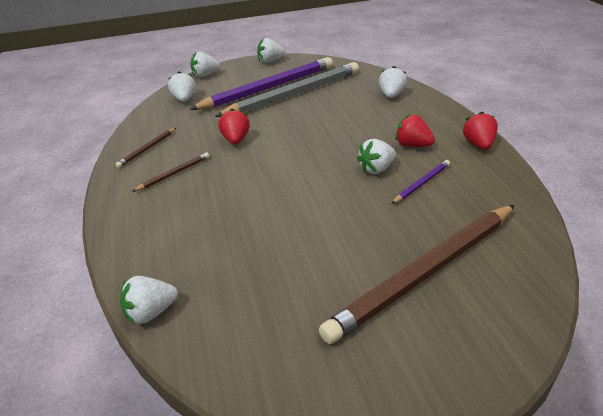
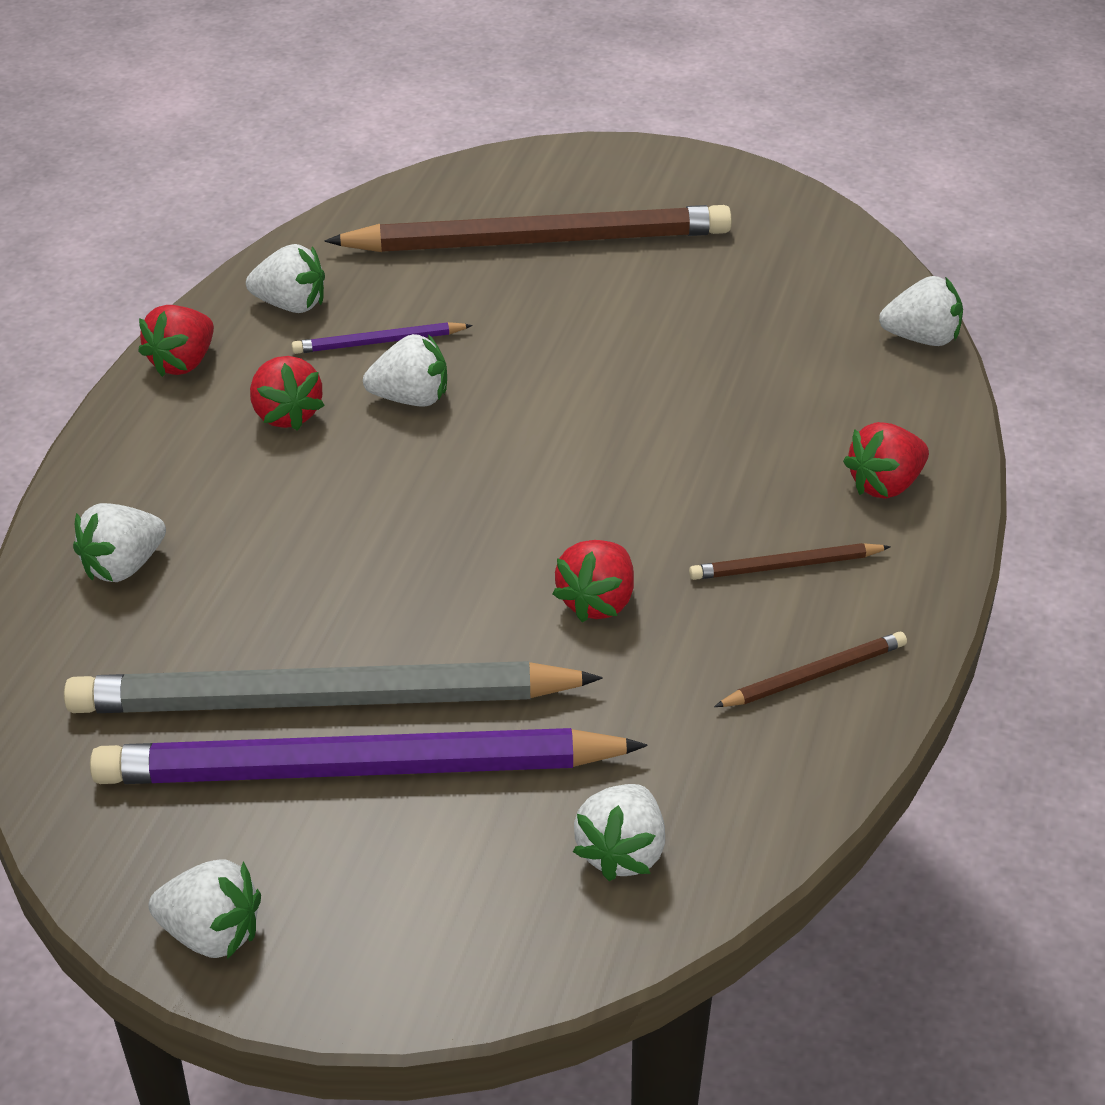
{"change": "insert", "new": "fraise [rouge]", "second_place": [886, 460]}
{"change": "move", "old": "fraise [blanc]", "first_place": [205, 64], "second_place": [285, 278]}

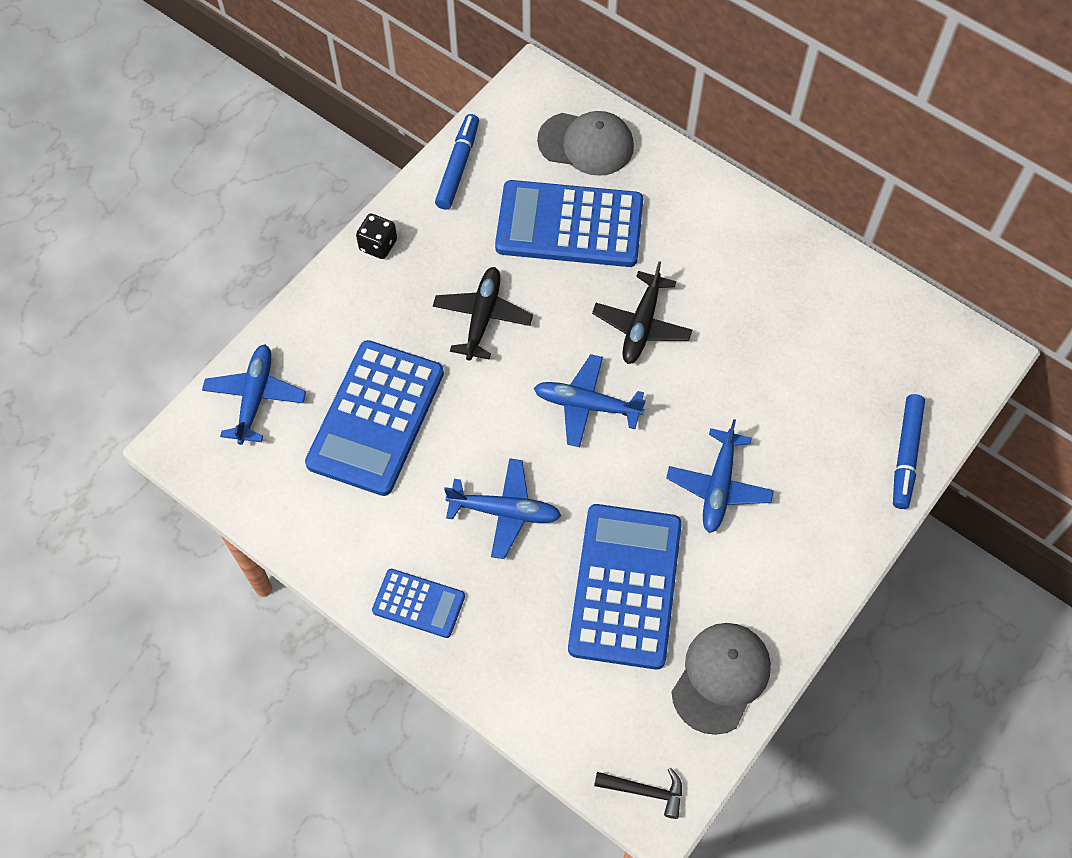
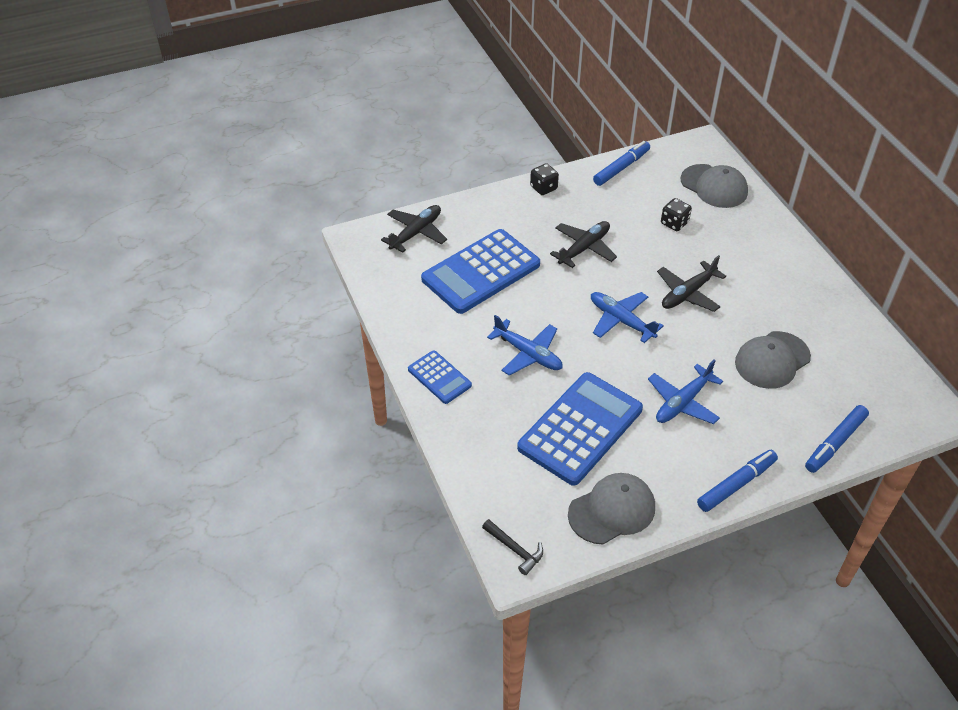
{"change": "insert", "new": "feutre [bleu]", "second_place": [737, 481]}
{"change": "insert", "new": "casquette [gris]", "second_place": [773, 360]}
{"change": "replace", "old": "calculatrice [bleu]", "new": "dé [noir]", "first_place": [569, 223], "second_place": [676, 214]}
{"change": "recolor", "old": "avion [bleu]", "new": "avion [noir]", "first_place": [254, 394], "second_place": [414, 229]}

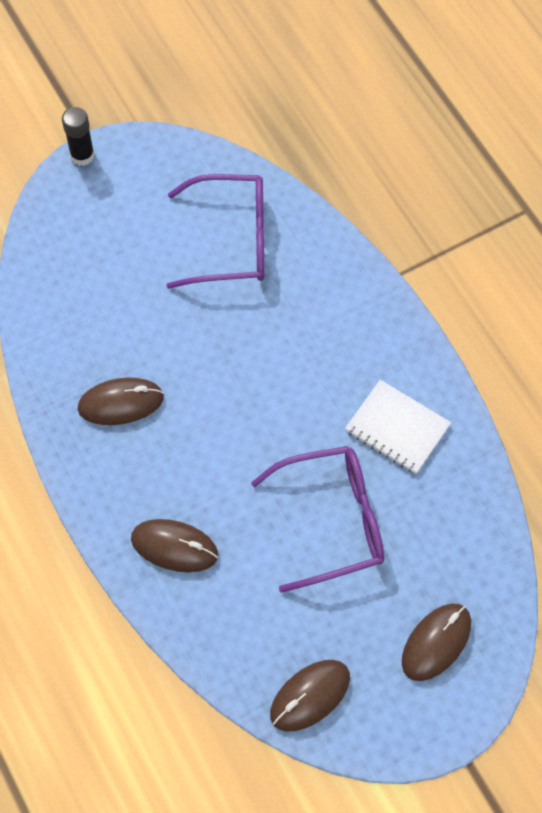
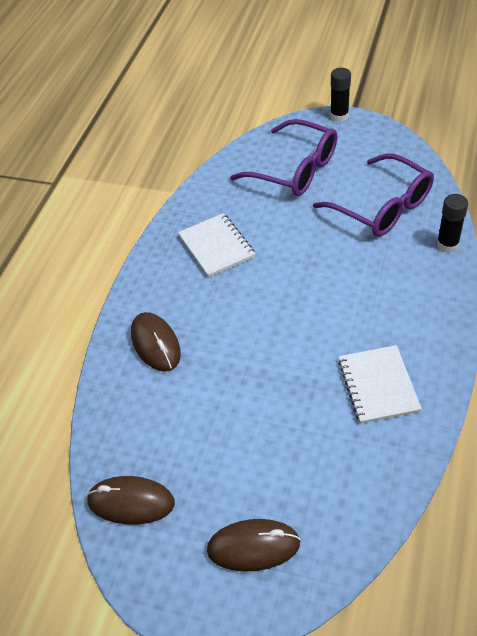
{"change": "insert", "new": "bâton de colle [noir]", "second_place": [452, 223]}
{"change": "move", "old": "lunettes [violet]", "first_place": [317, 519], "second_place": [283, 157]}
{"change": "replace", "old": "souris [marron]", "new": "carnet [blanc]", "first_place": [121, 401], "second_place": [216, 245]}

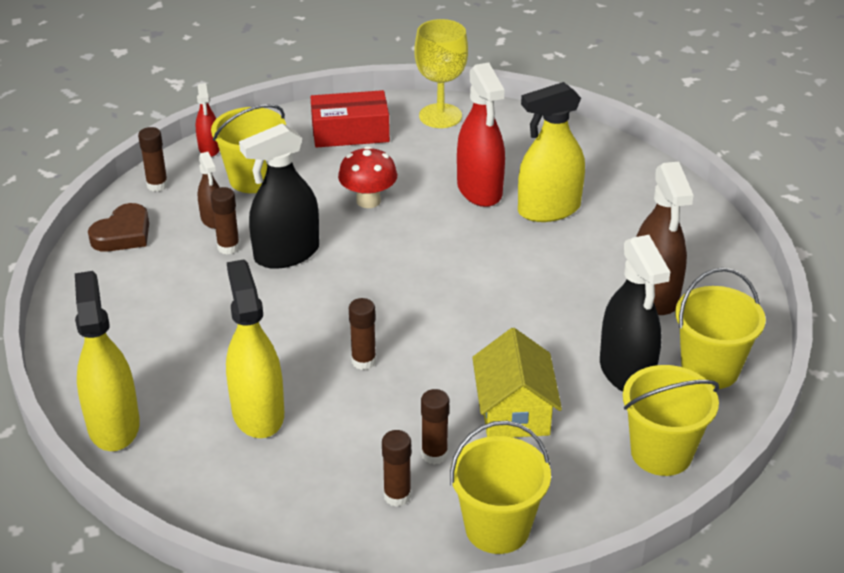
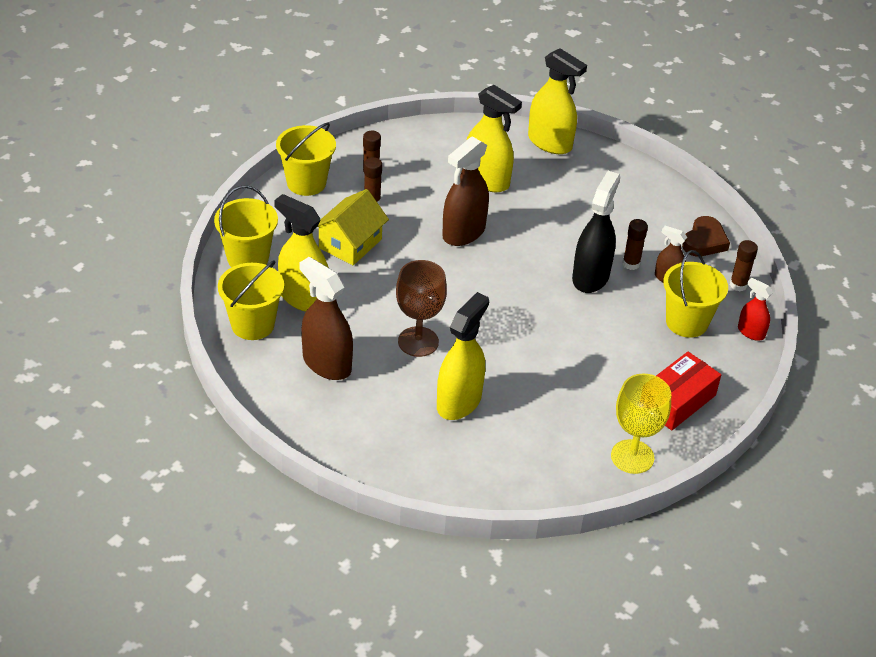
{"change": "delete", "old": "champignon [rouge]", "first_place": [367, 177]}
{"change": "delete", "old": "vaporisateur [rouge]", "first_place": [481, 135]}
{"change": "insert", "new": "verre à pied [marron]", "second_place": [421, 308]}
{"change": "replace", "old": "bâton de colle [marron]", "new": "vaporisateur [marron]", "first_place": [362, 334], "second_place": [465, 191]}
{"change": "recolor", "old": "vaporisateur [noir]", "new": "vaporisateur [jaune]", "first_place": [635, 313], "second_place": [301, 253]}
{"change": "rotate", "old": "cœur [marron]", "first_place": [118, 227], "second_place": [706, 236], "degrees": -150}
{"change": "rotate", "old": "maison [jaune]", "first_place": [517, 382], "second_place": [353, 227], "degrees": 75}

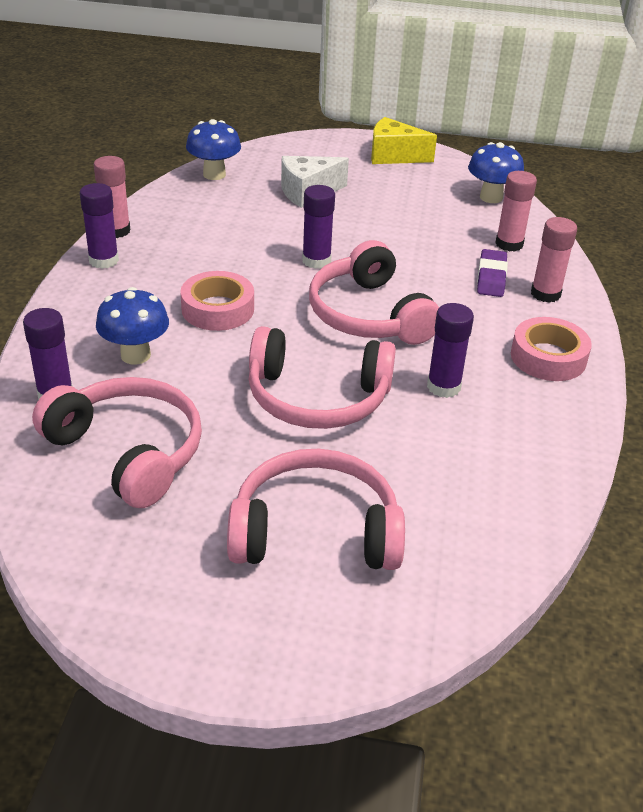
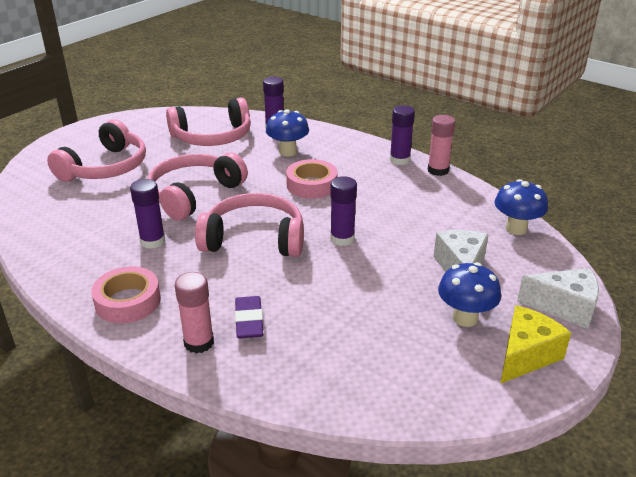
{"change": "delete", "old": "bâton de colle [rose]", "first_place": [516, 211]}
{"change": "insert", "new": "fromage [blanc]", "second_place": [558, 298]}
{"change": "move", "old": "champignon [bleu]", "first_place": [496, 172], "second_place": [469, 294]}
{"change": "rotate", "old": "gomme [violet]", "first_place": [492, 273], "second_place": [249, 317], "degrees": 45}

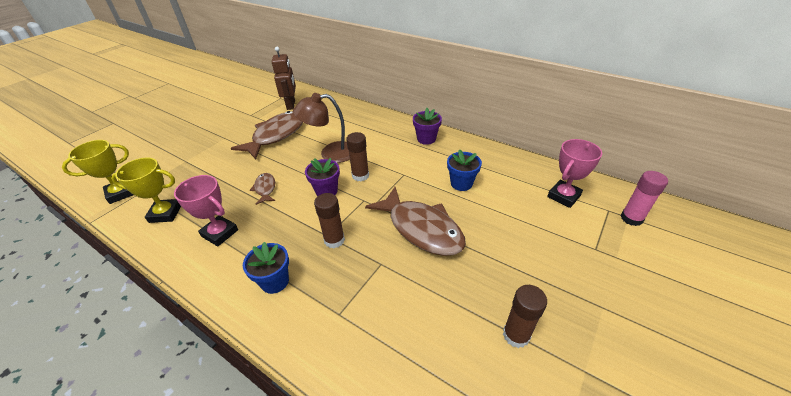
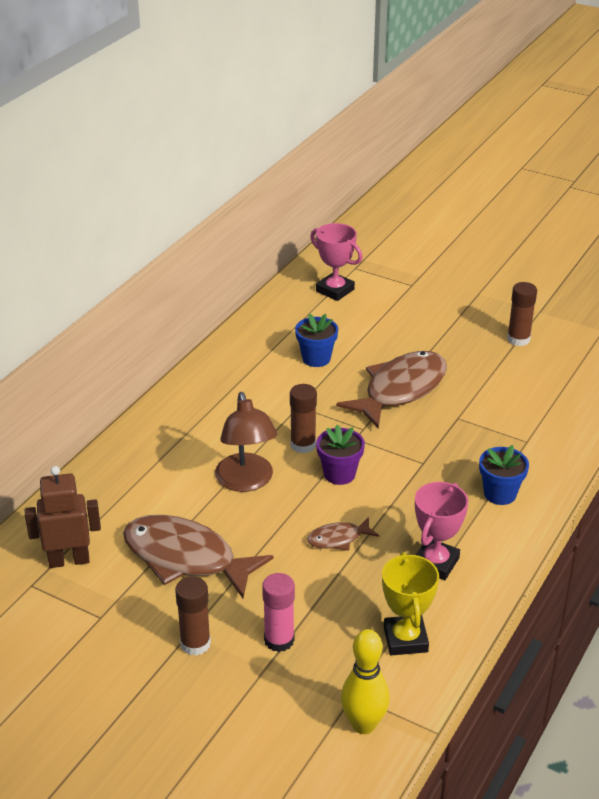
{"change": "delete", "old": "pot de fleurs [violet]", "first_place": [427, 126]}
{"change": "move", "old": "bâton de colle [marron]", "first_place": [329, 220], "second_place": [193, 616]}
{"change": "move", "old": "bâton de colle [rose]", "first_place": [644, 198], "second_place": [278, 612]}
{"change": "replace", "old": "trophée [jaune]", "new": "quille [jaune]", "first_place": [97, 172], "second_place": [365, 681]}

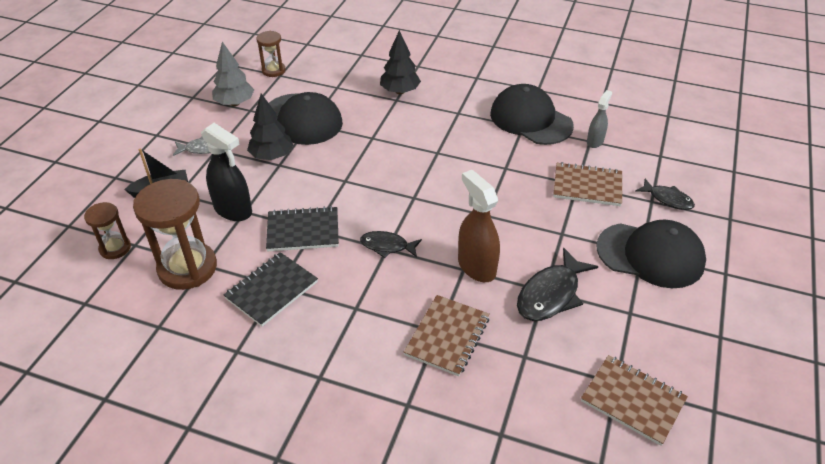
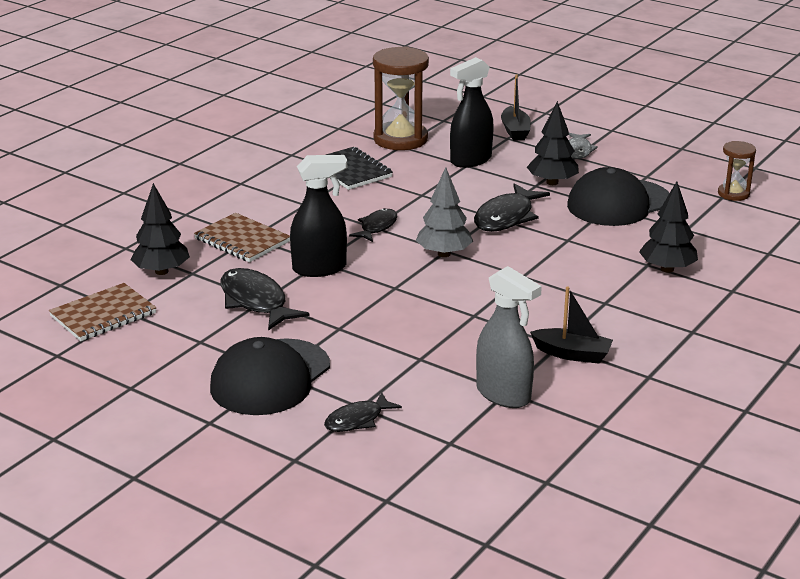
{"change": "delete", "old": "sablier [marron]", "first_place": [107, 230]}
{"change": "delete", "old": "carnet [noir]", "first_place": [302, 228]}
{"change": "delete", "old": "carnet [marron]", "first_place": [587, 184]}
{"change": "insert", "new": "arbre [noir]", "second_place": [160, 229]}
{"change": "insert", "new": "poisson [noir]", "second_place": [512, 207]}
{"change": "move", "old": "arbre [gris]", "first_place": [233, 74], "second_place": [444, 212]}
{"change": "replace", "old": "casquette [noir]", "new": "bateau [noir]", "first_place": [532, 114], "second_place": [571, 325]}
{"change": "recolor", "old": "vaporisateur [marron]", "new": "vaporisateur [noir]", "first_place": [479, 226], "second_place": [318, 216]}
{"change": "resize", "old": "vaporisateur [gris]", "first_place": [599, 119], "second_place": [509, 337], "factor": 1.69}

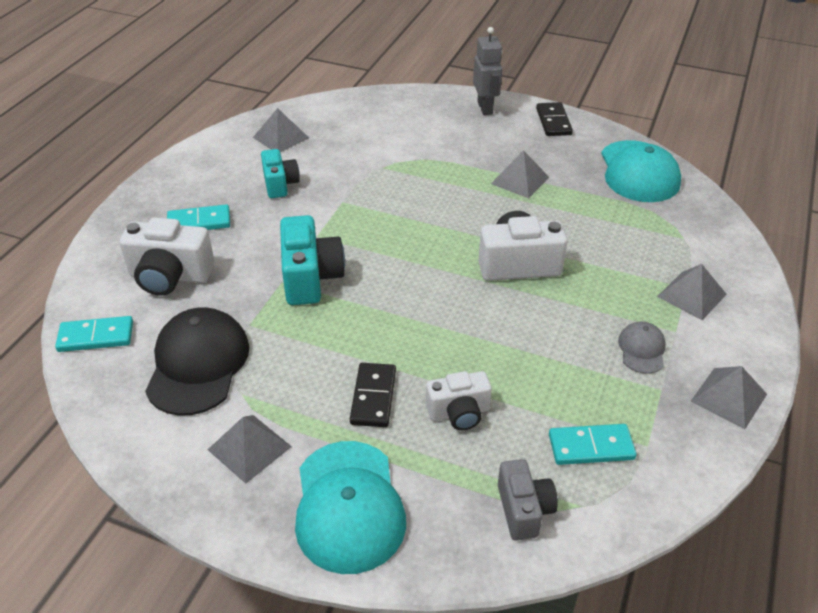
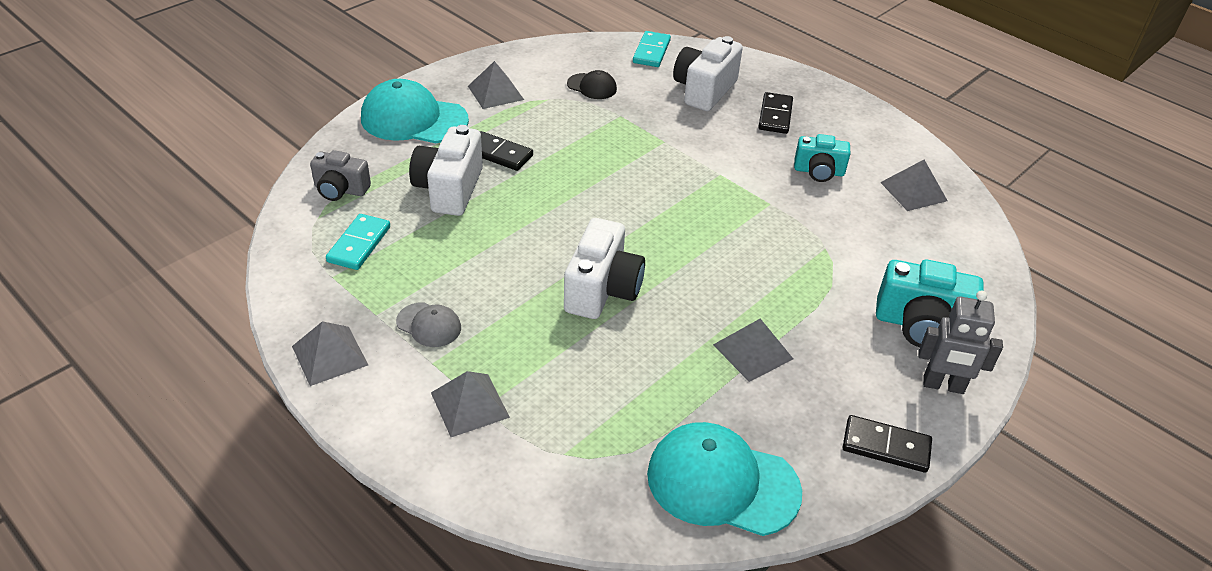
{"change": "move", "old": "appareil photo [turquoise]", "first_place": [312, 260], "second_place": [930, 303]}
{"change": "recolor", "old": "domino [turquoise]", "new": "domino [noir]", "first_place": [198, 217], "second_place": [775, 113]}
{"change": "resize", "old": "casquette [noir]", "first_place": [197, 361], "second_place": [592, 84], "factor": 0.5}
{"change": "resize", "old": "appareil photo [blanc]", "first_place": [459, 400], "second_place": [446, 170], "factor": 1.55}

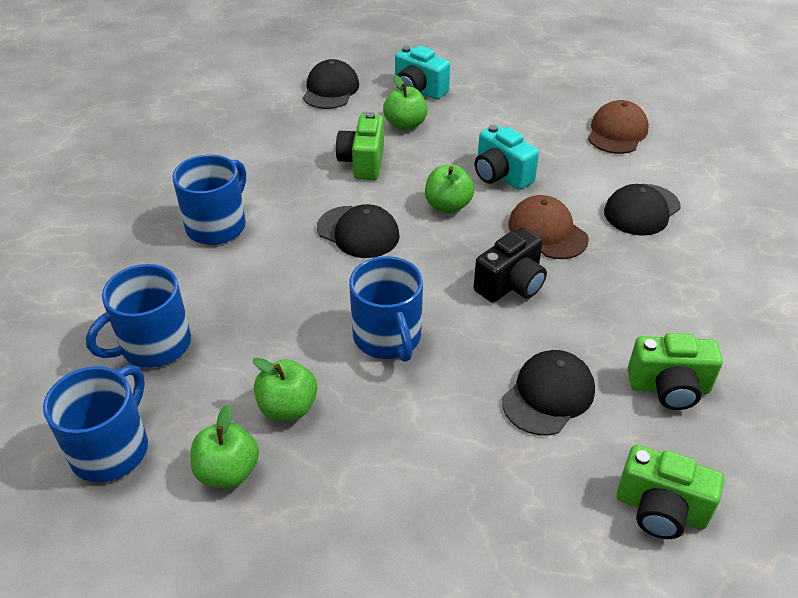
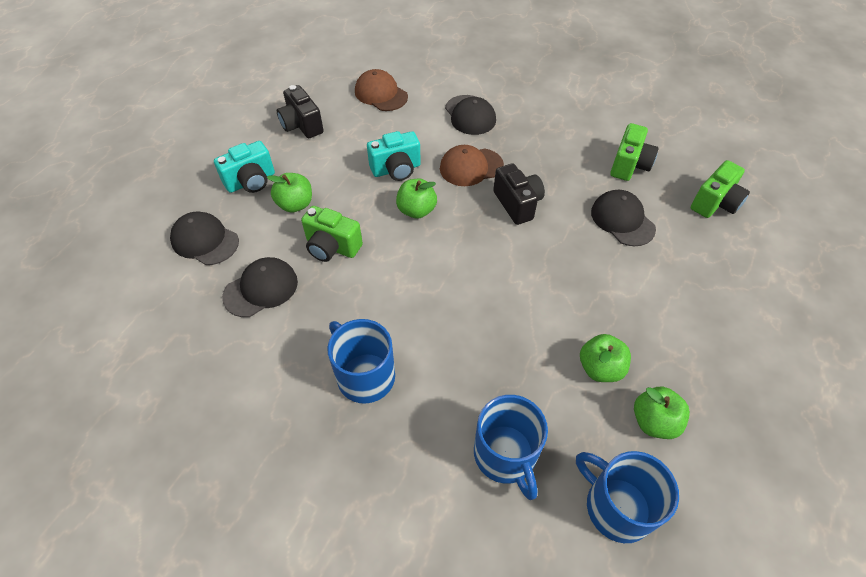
{"change": "delete", "old": "tasse [bleu]", "first_place": [386, 309]}
{"change": "insert", "new": "appareil photo [noir]", "second_place": [300, 111]}
{"change": "move", "old": "casquette [noir]", "first_place": [358, 231], "second_place": [260, 287]}

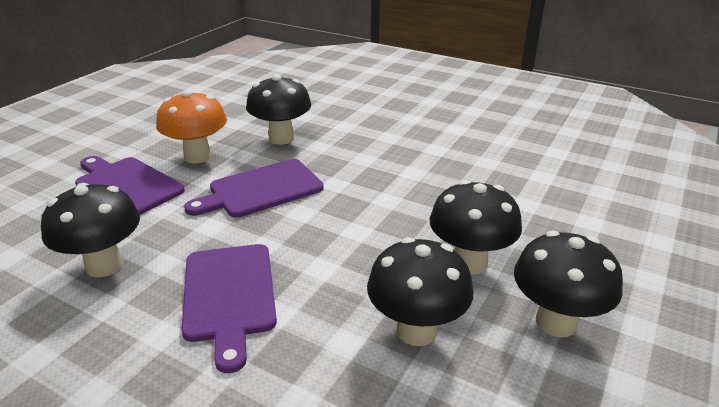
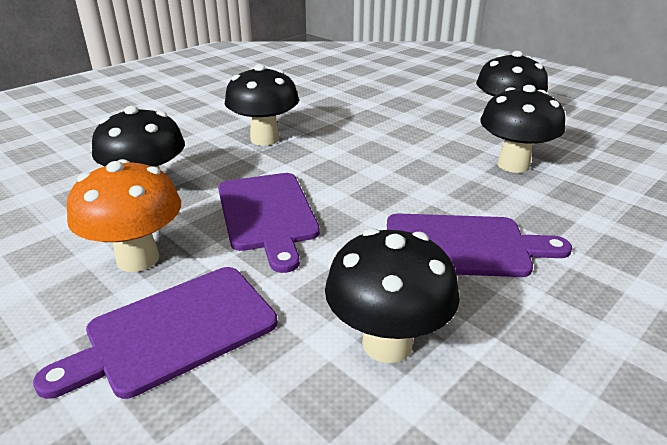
{"change": "move", "old": "champignon [noir]", "first_place": [476, 227], "second_place": [262, 105]}

